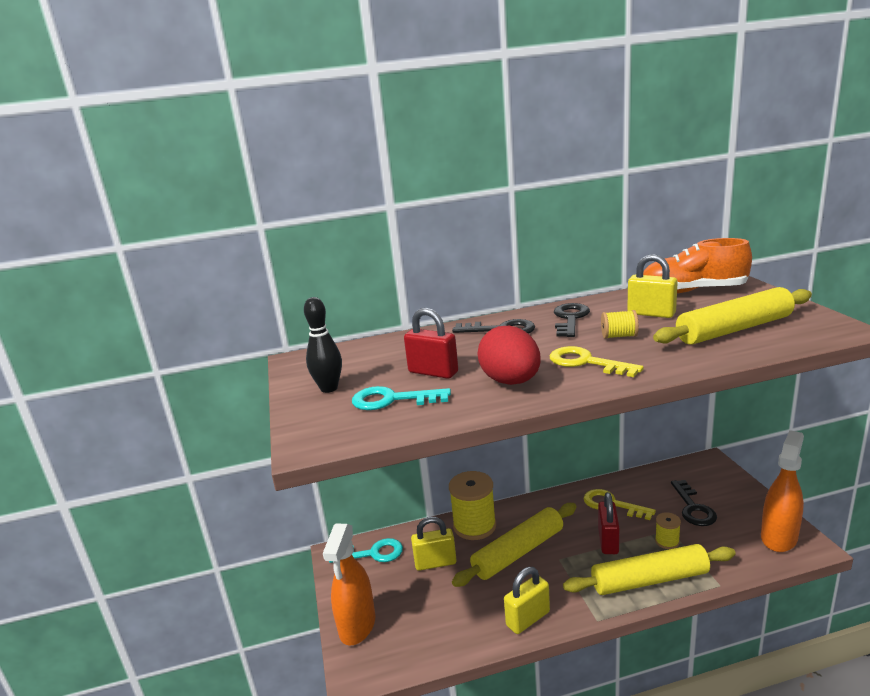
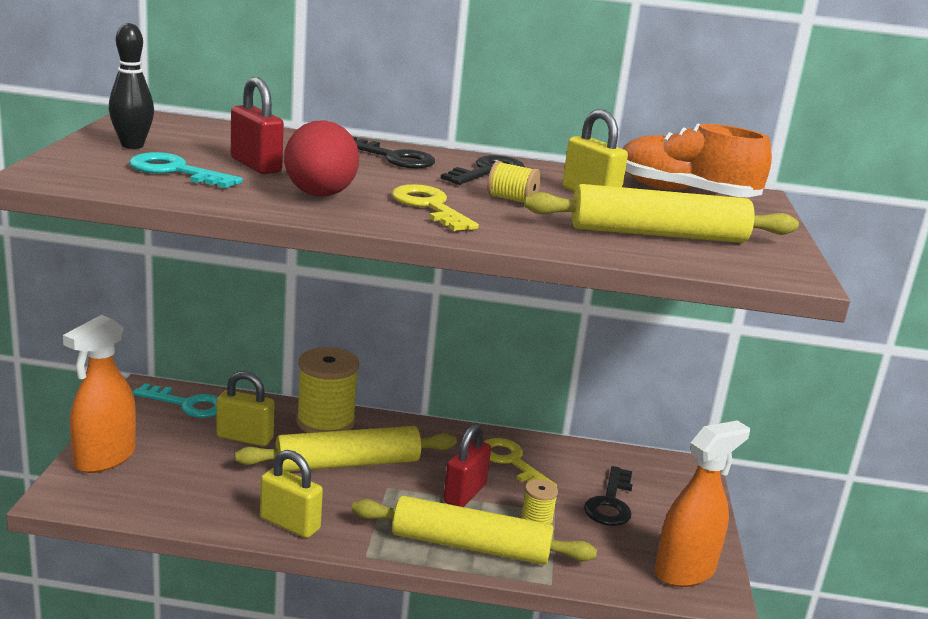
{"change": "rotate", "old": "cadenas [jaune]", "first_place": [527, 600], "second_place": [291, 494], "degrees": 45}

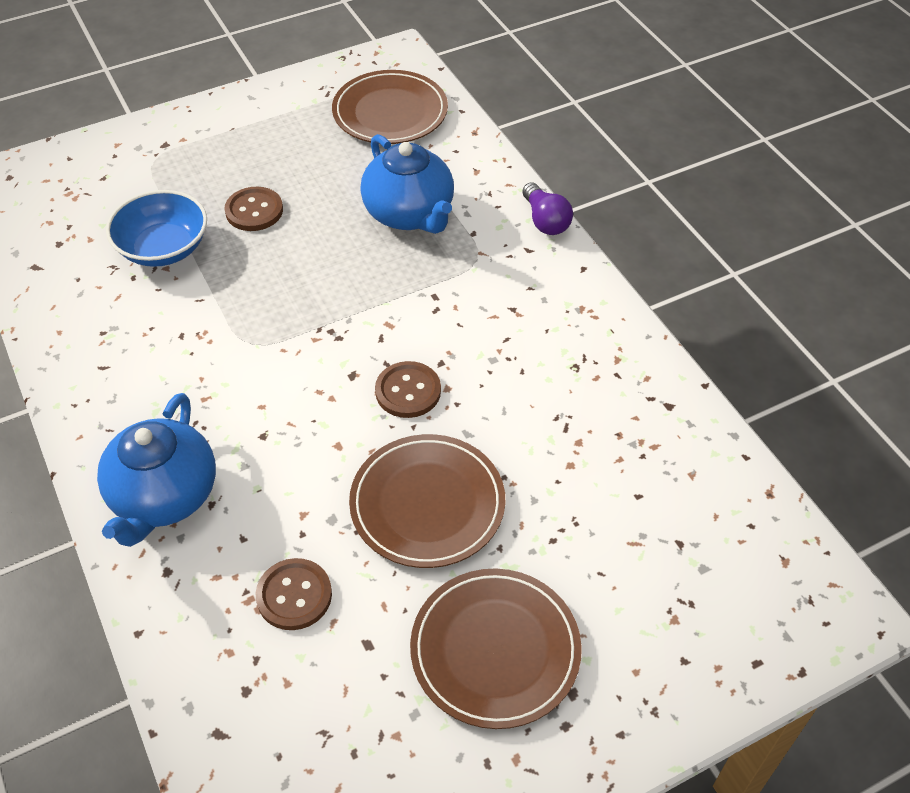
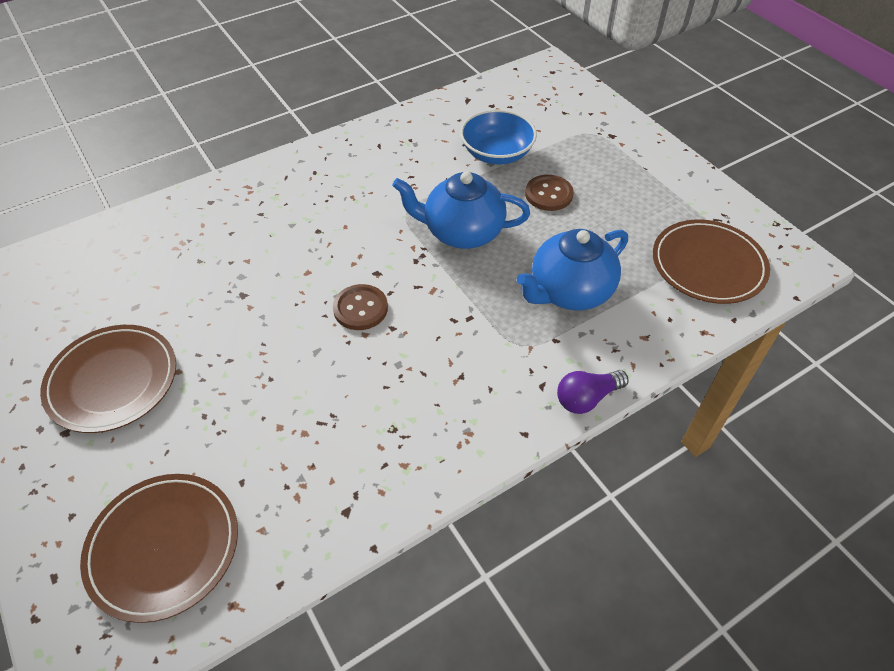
{"change": "delete", "old": "bouton [marron]", "first_place": [294, 594]}
{"change": "move", "old": "théière [bleu]", "first_place": [156, 470], "second_place": [461, 210]}
{"change": "move", "old": "assiette [marron]", "first_place": [427, 501], "second_place": [159, 548]}

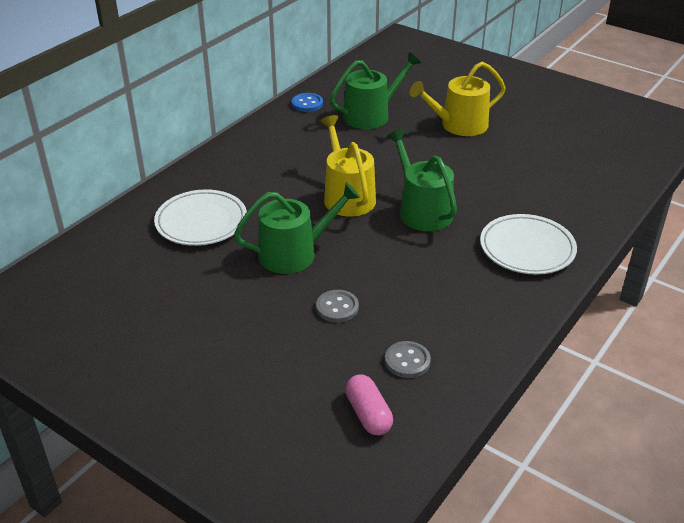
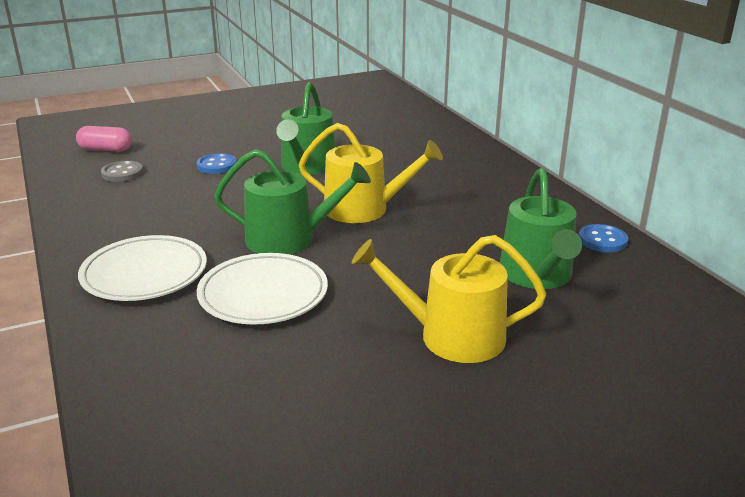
{"change": "move", "old": "assiette [blanc]", "first_place": [200, 217], "second_place": [262, 289]}
{"change": "recolor", "old": "bouton [gris]", "new": "bouton [bleu]", "first_place": [337, 306], "second_place": [217, 163]}
{"change": "rotate", "old": "arrosoir [jaune]", "first_place": [458, 99], "second_place": [449, 299], "degrees": -90}

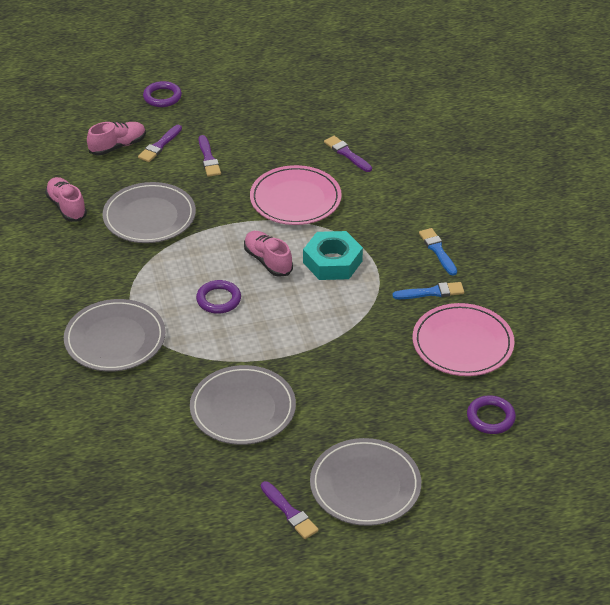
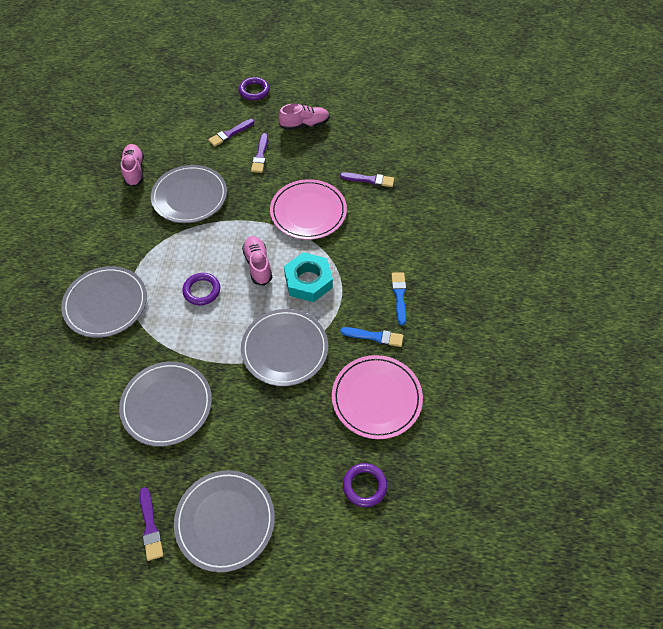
{"change": "insert", "new": "assiette [gris]", "second_place": [284, 347]}
{"change": "move", "old": "chaussure [rose]", "first_place": [116, 138], "second_place": [304, 116]}
{"change": "rotate", "old": "pinceau [violet]", "first_place": [348, 154], "second_place": [367, 179], "degrees": 120}

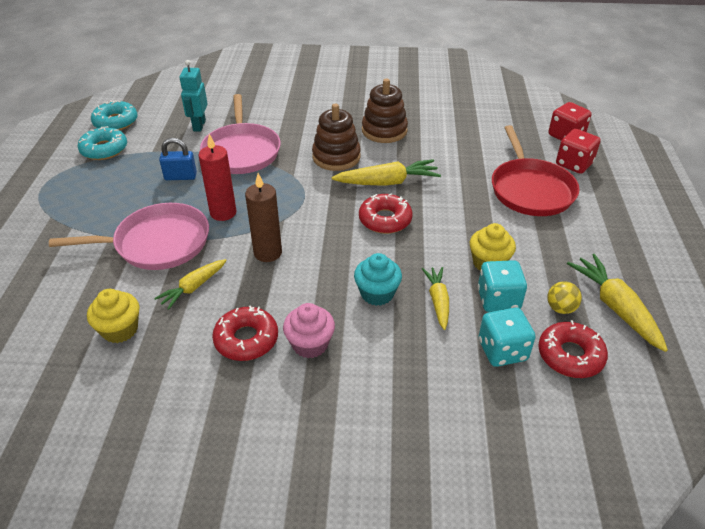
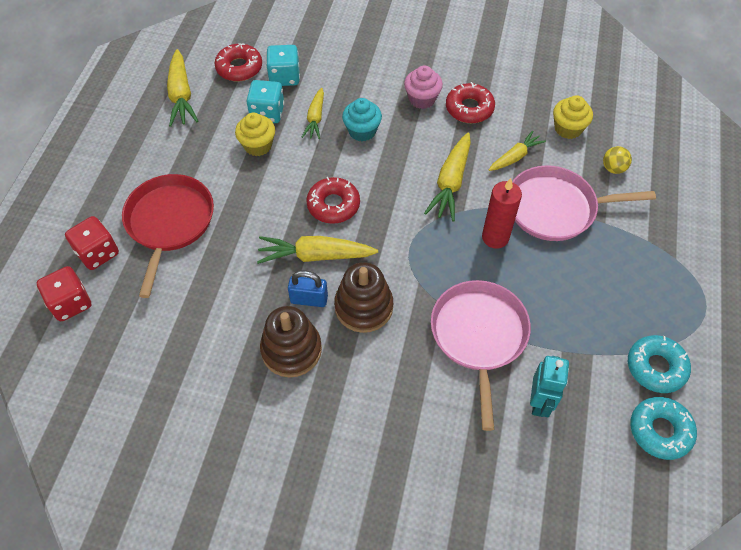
{"change": "move", "old": "cadenas [bleu]", "first_place": [178, 159], "second_place": [308, 289]}
{"change": "move", "old": "balle [jaune]", "first_place": [564, 297], "second_place": [617, 160]}
{"change": "replace", "old": "bougie [marron]", "new": "carotte [jaune]", "first_place": [263, 217], "second_place": [447, 177]}

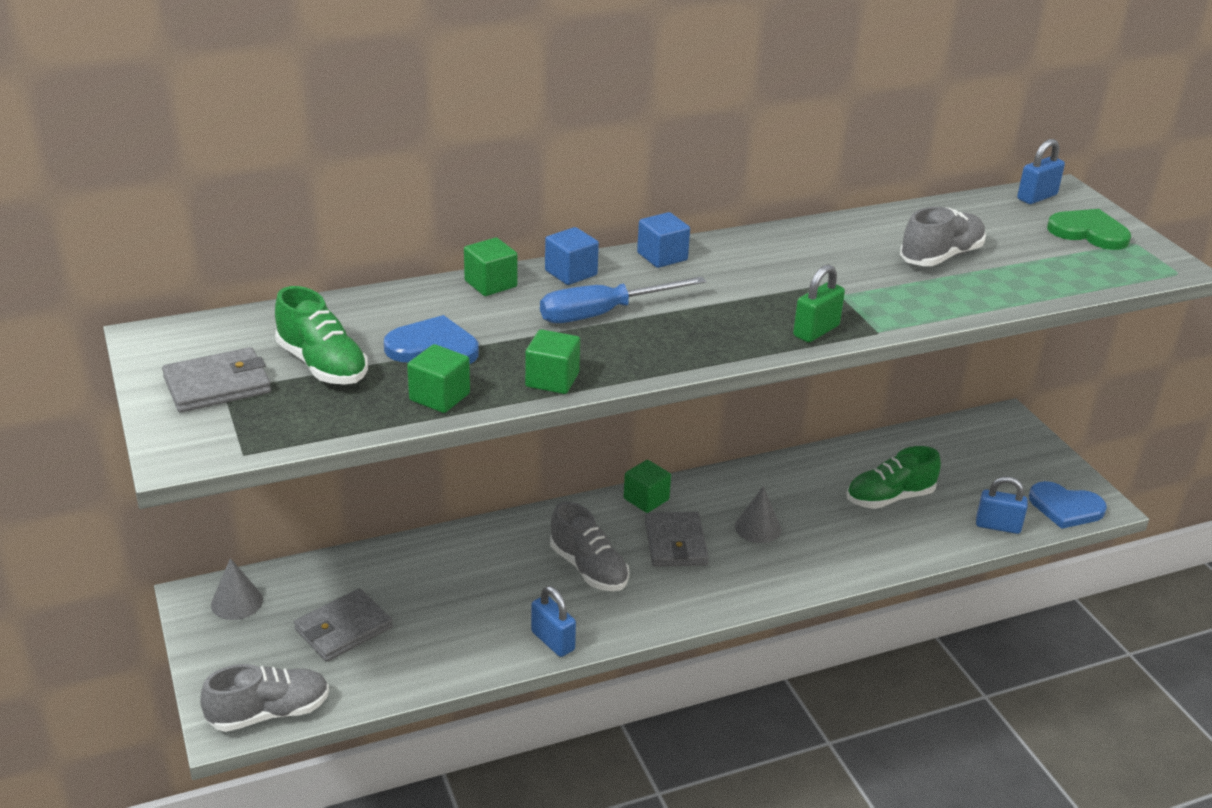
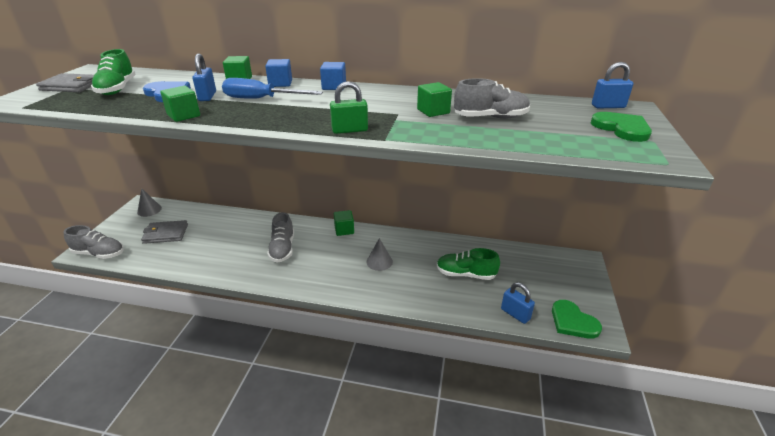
{"change": "delete", "old": "portefeuille [gris]", "first_place": [677, 539]}
{"change": "move", "old": "cube [vert]", "first_place": [438, 378], "second_place": [434, 99]}
{"change": "move", "old": "cadenas [bleu]", "first_place": [553, 621], "second_place": [204, 77]}
{"change": "recolor", "old": "cœur [bleu]", "new": "cœur [vert]", "first_place": [1068, 505], "second_place": [577, 319]}

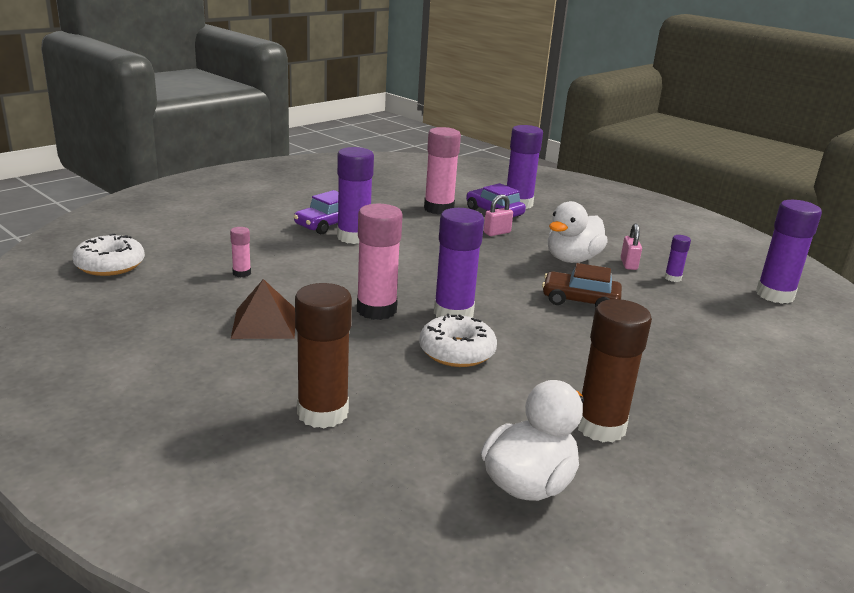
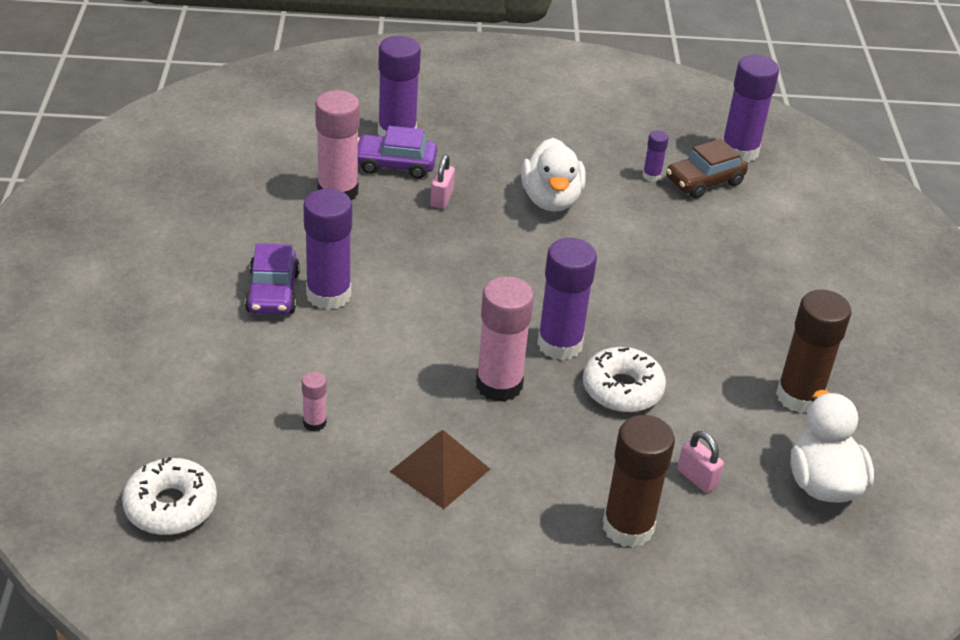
{"change": "move", "old": "voiture [marron]", "first_place": [582, 285], "second_place": [707, 169]}
{"change": "move", "old": "cadenas [rose]", "first_place": [631, 246], "second_place": [700, 462]}

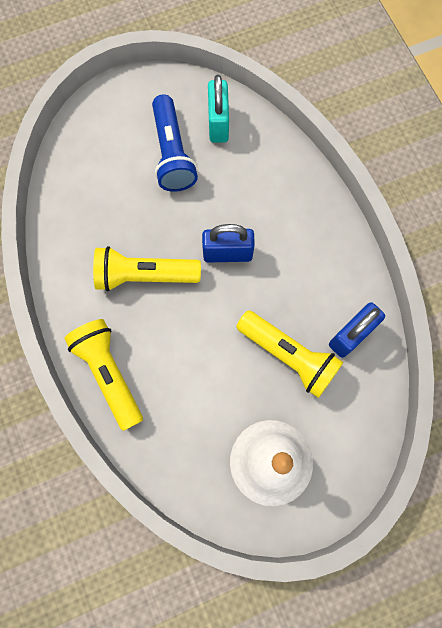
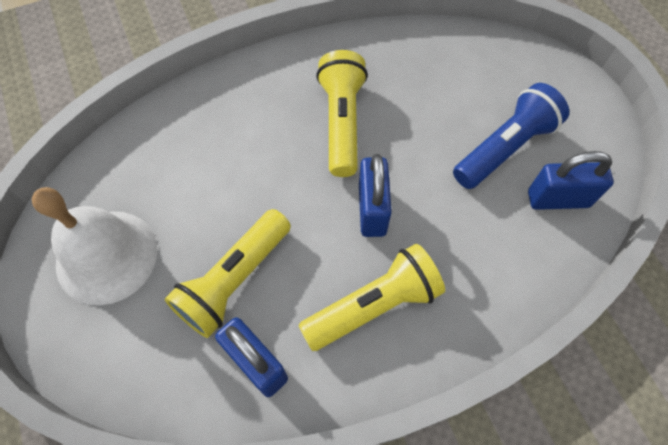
{"change": "move", "old": "lampe de poche [jaune]", "first_place": [103, 375], "second_place": [372, 297]}
{"change": "recolor", "old": "cadenas [turquoise]", "new": "cadenas [bleu]", "first_place": [218, 109], "second_place": [571, 180]}
{"change": "rotate", "old": "lampe de poche [bleu]", "first_place": [175, 143], "second_place": [511, 136], "degrees": 150}

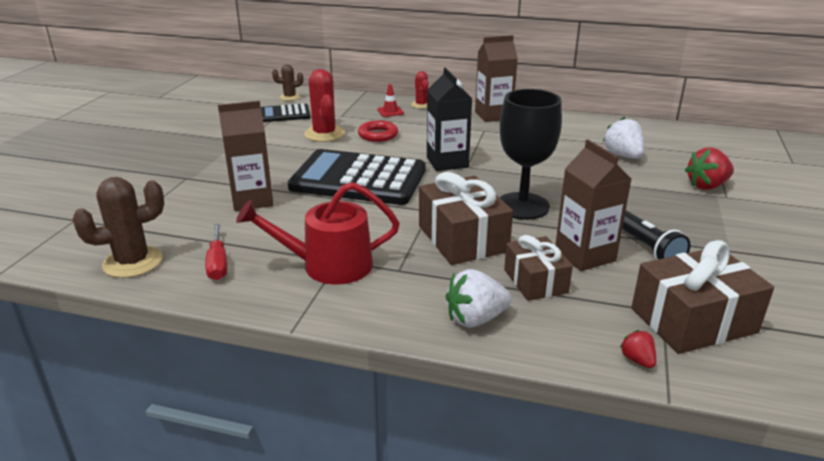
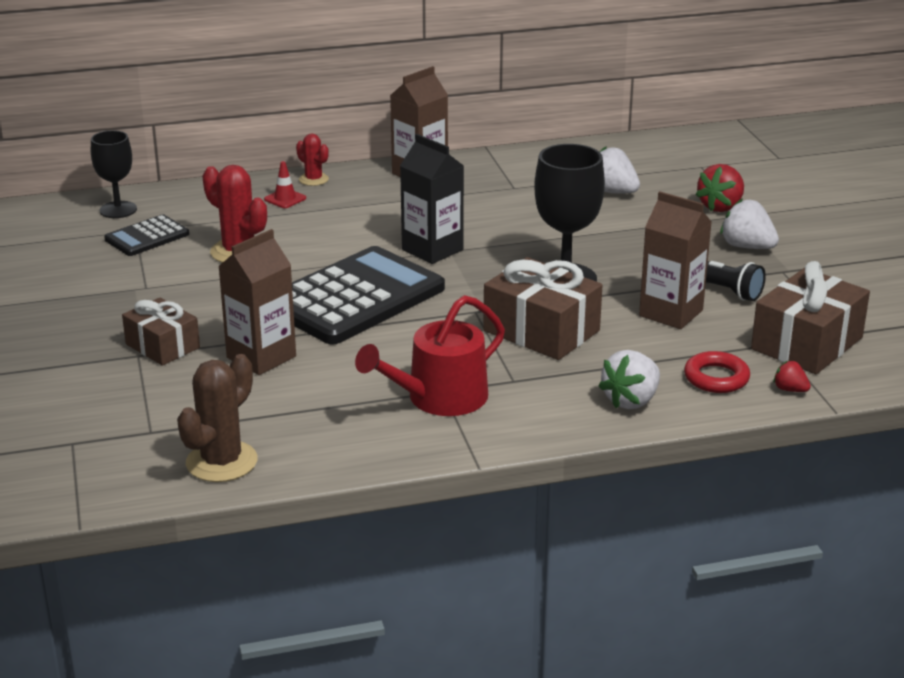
{"change": "delete", "old": "tournevis [rouge]", "first_place": [216, 252]}
{"change": "insert", "new": "fraise [blanc]", "second_place": [749, 224]}
{"change": "move", "old": "anneau [rouge]", "first_place": [378, 131], "second_place": [717, 372]}
{"change": "move", "old": "cadeau [marron]", "first_place": [538, 268], "second_place": [161, 332]}
{"change": "replace", "old": "cactus [marron]", "new": "verre à pied [noir]", "first_place": [287, 82], "second_place": [114, 174]}
{"change": "rotate", "old": "calculatrice [noir]", "first_place": [357, 177], "second_place": [368, 295], "degrees": 150}

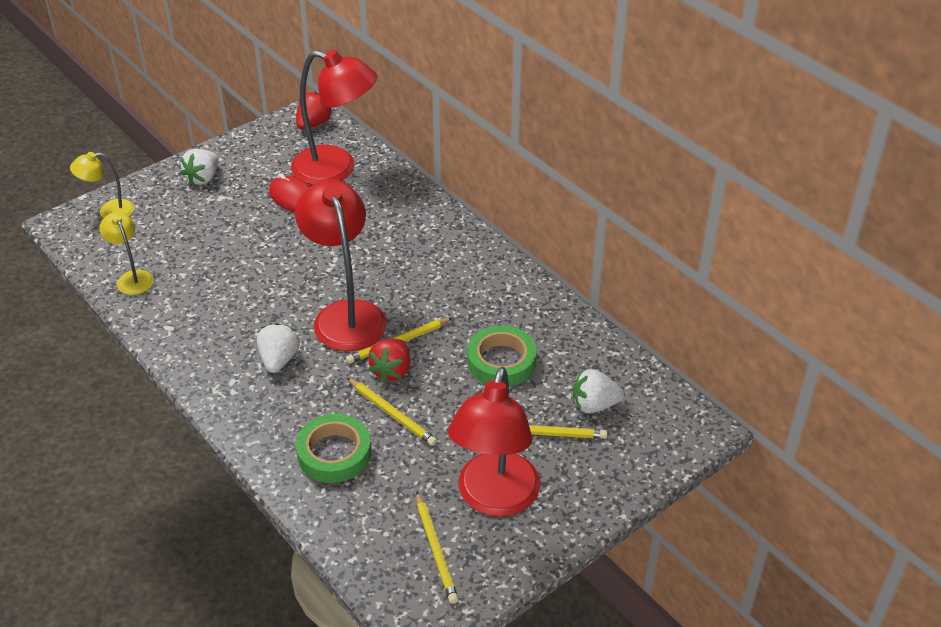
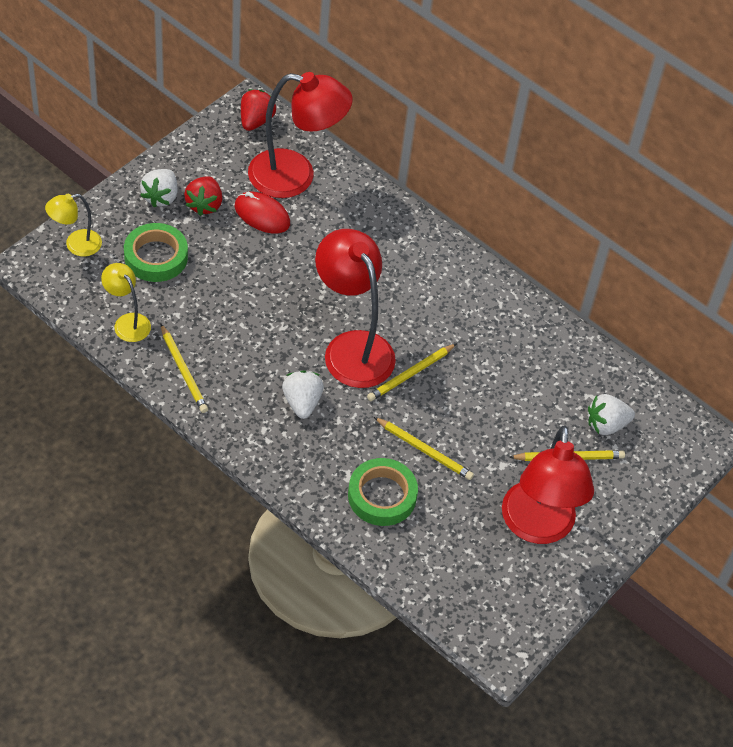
{"change": "move", "old": "fraise [rouge]", "first_place": [389, 360], "second_place": [203, 196]}
{"change": "move", "old": "crayon [jaune]", "first_place": [437, 547], "second_place": [184, 368]}
{"change": "move", "old": "ruban adhésif [vert]", "first_place": [502, 356], "second_place": [156, 252]}

